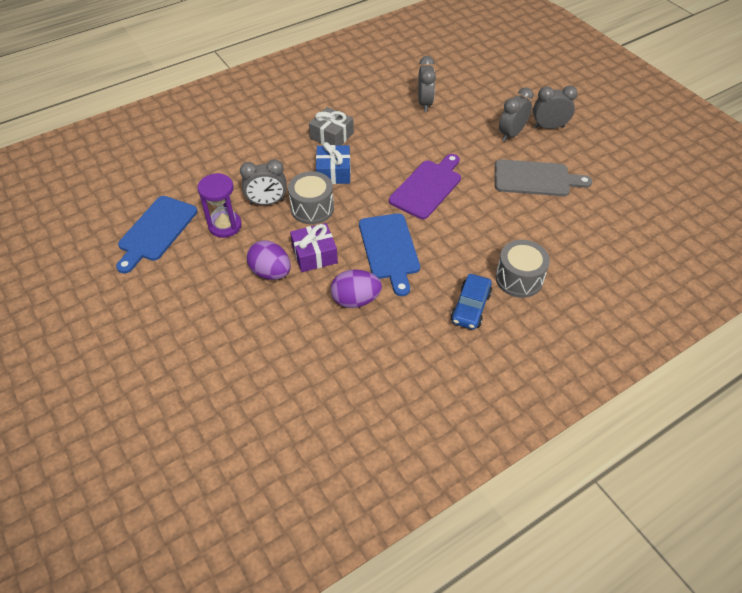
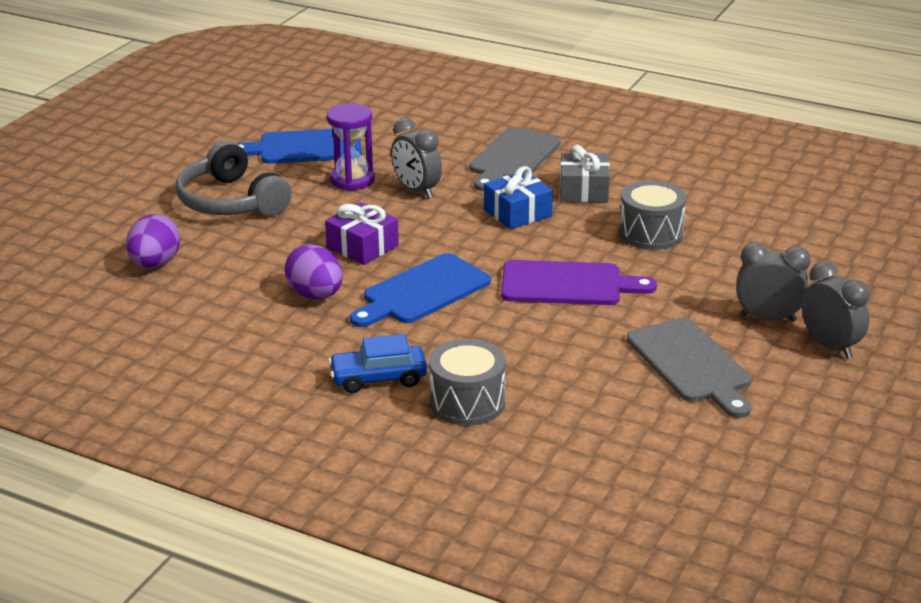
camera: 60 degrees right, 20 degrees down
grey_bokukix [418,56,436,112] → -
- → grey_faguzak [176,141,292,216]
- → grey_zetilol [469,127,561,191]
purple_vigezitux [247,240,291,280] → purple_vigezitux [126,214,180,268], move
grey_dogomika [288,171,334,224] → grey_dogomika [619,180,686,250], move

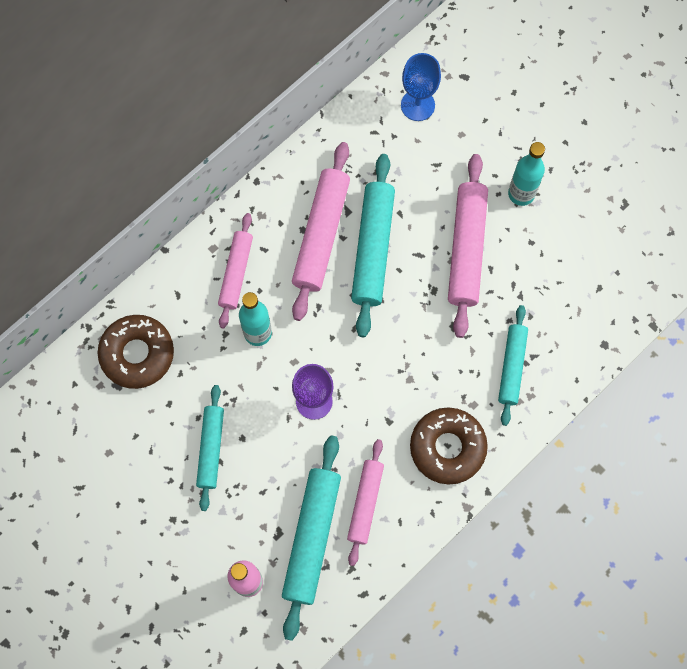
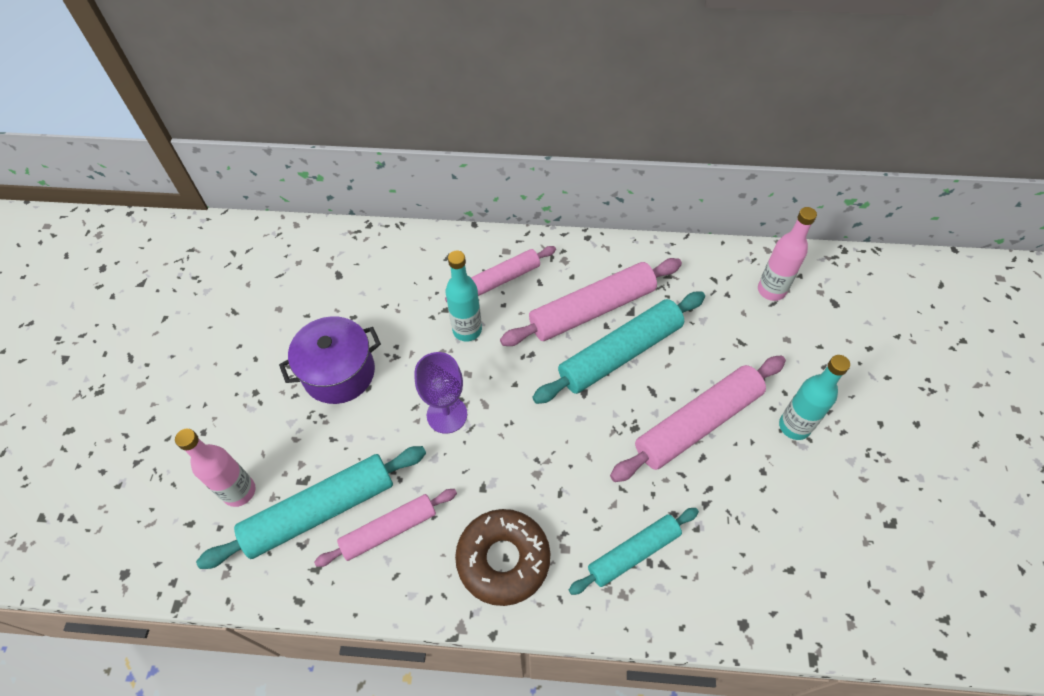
camera: 50 degrees right, 15 degrees down
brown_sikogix [98,315,174,389] → -
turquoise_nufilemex [196,385,224,511] → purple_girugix [279,316,381,404]
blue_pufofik [401,53,441,121] → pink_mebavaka [758,207,817,301]

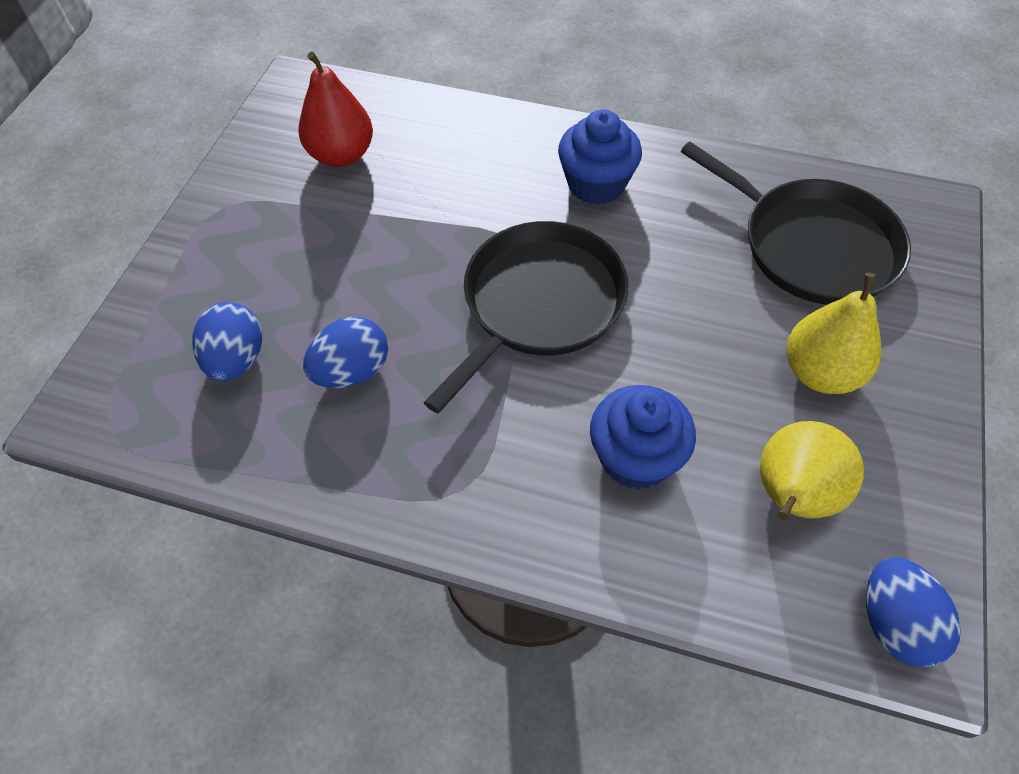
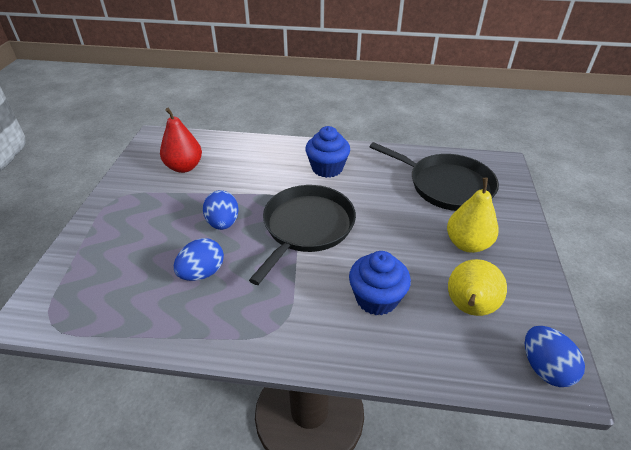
camera: 10 degrees left, 15 degrees down
blue_vigezitux [193,302,262,382] → blue_vigezitux [203,190,239,230], move

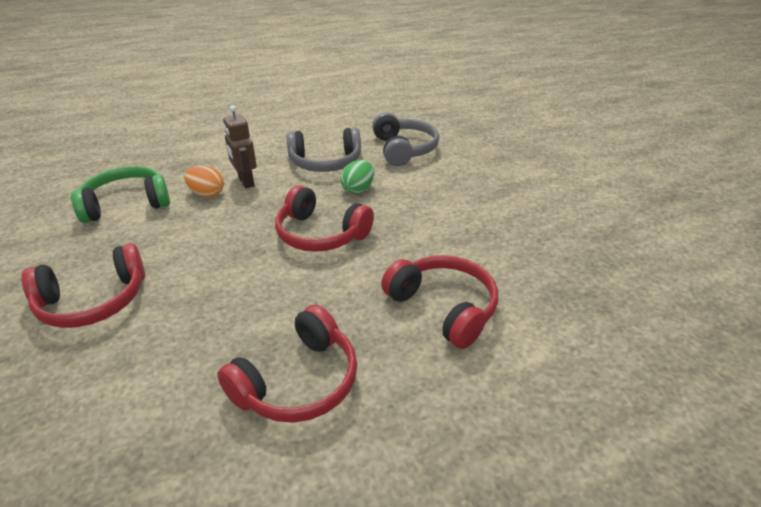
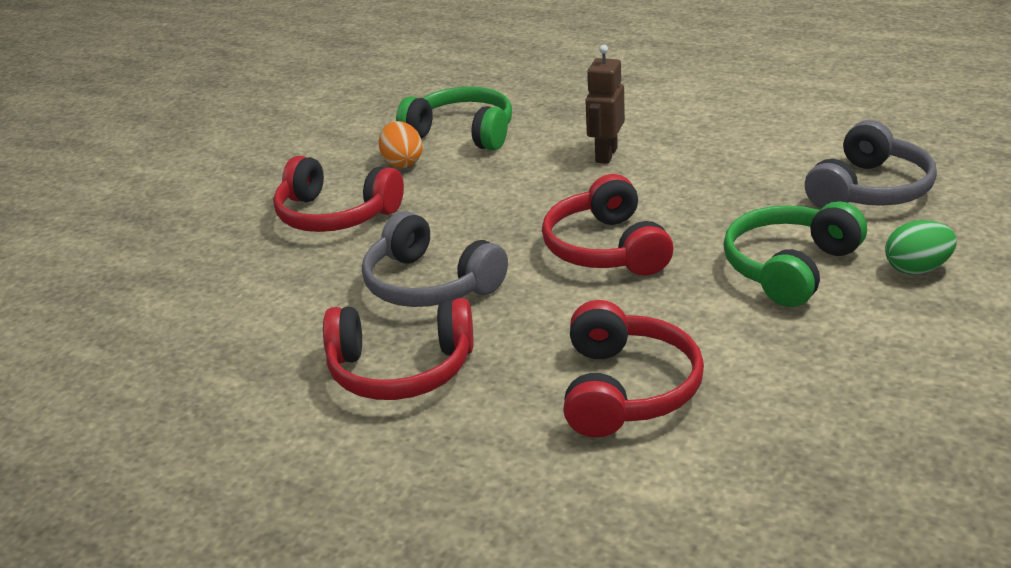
camera: 50 degrees right, 5 degrees down
- → green_faguzak [723,201,867,307]
orange_vigezitux [184,165,224,198] → orange_vigezitux [378,121,423,168], move
grey_faguzak [287,127,361,172] → grey_faguzak [362,211,508,307], move
green_vigezitux [340,160,374,194] → green_vigezitux [885,220,957,275], move

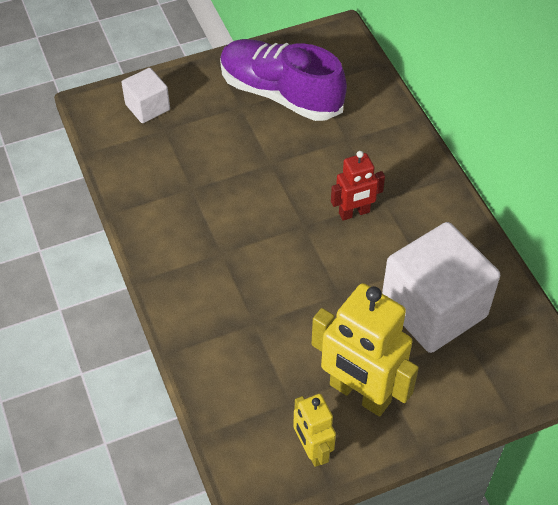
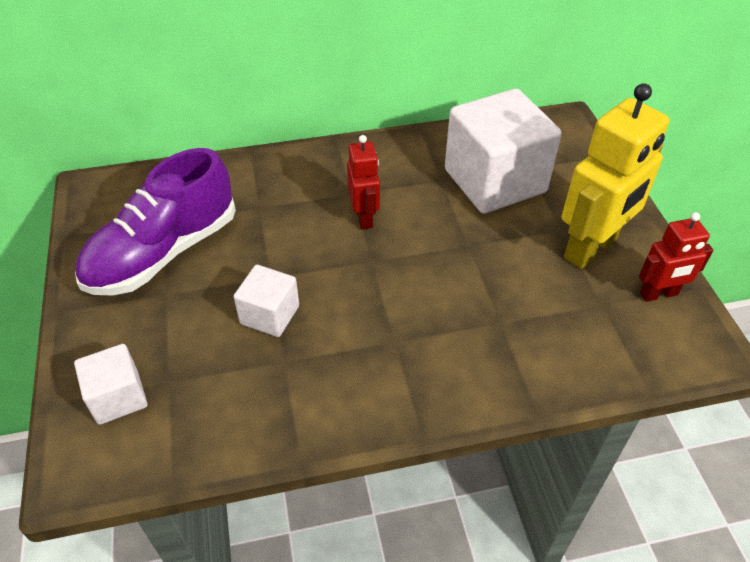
camera: 80 degrees left, 5 degrees down
- → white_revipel [234,265,299,337]
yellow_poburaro [293,394,336,467] → red_poburaro [639,212,713,302]

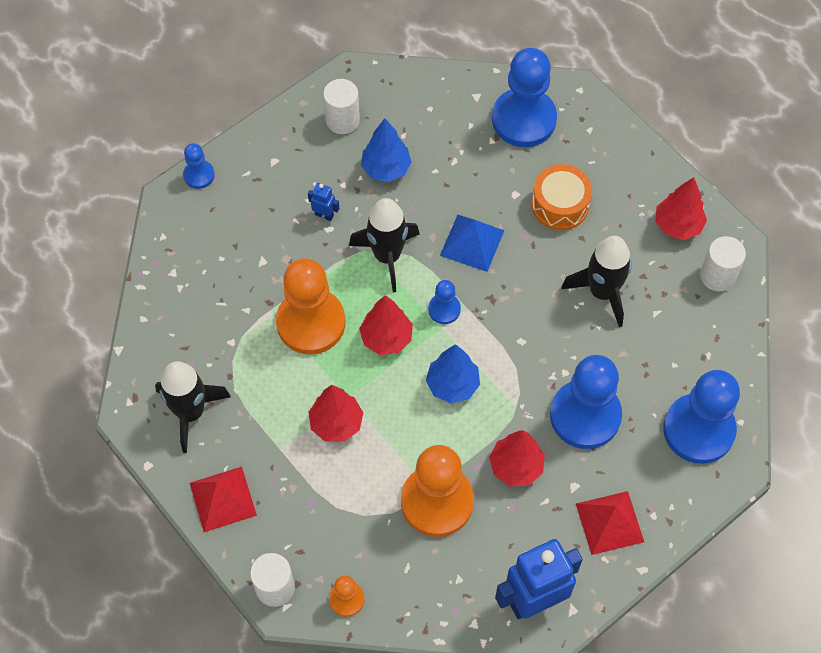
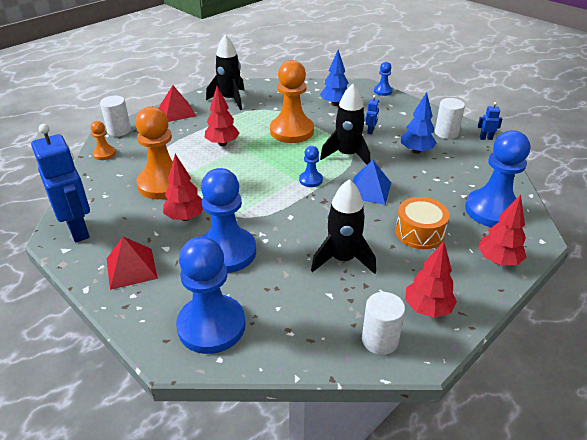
camera: 85 degrees right, 25 degrees down
- → blue_poburaro [478,102,502,140]
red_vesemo [359,295,413,355] → red_vesemo [478,194,526,265], move
blue_vesemo [426,344,480,403] → blue_vesemo [320,50,348,106], move

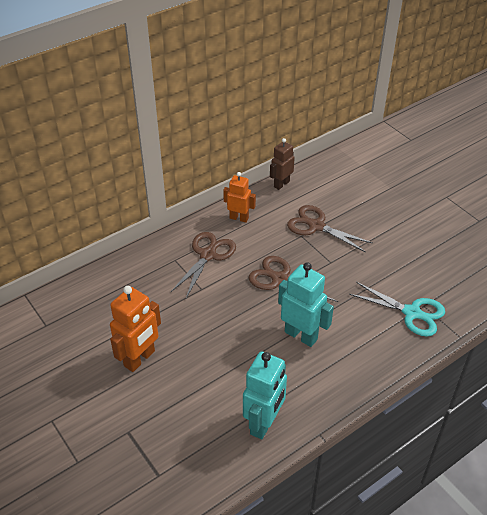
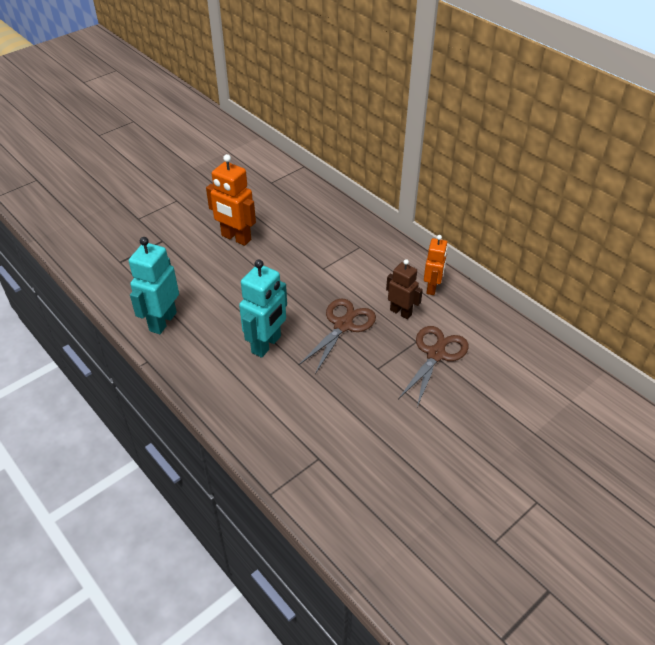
camera: 85 degrees right, 0 degrees up
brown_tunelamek [171,232,236,298] → -
turquoise_tunelamek [349,282,445,336] → -
brown_poburaro [270,138,295,190] → brown_poburaro [386,259,423,319], move
turquoise_poburaro [243,351,287,439] → turquoise_poburaro [129,237,179,334], 90 degrees clockwise

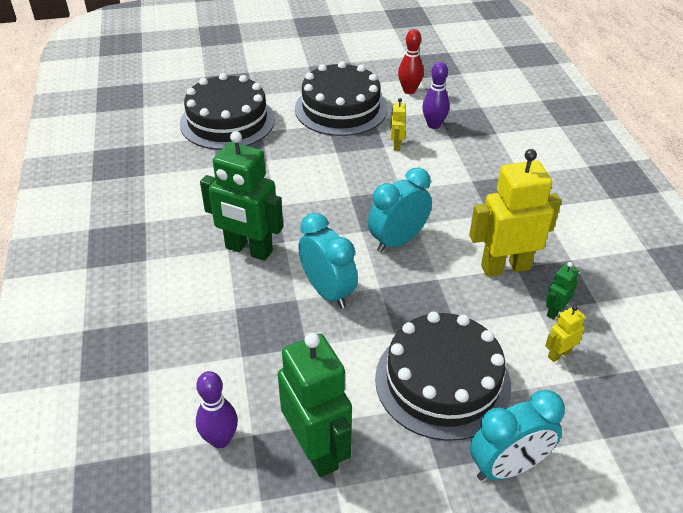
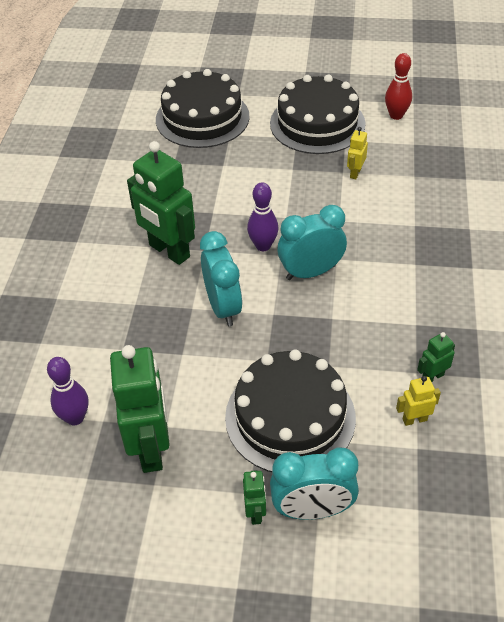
camera: 20 degrees right, 5 degrees up
yellow_poburaro [469,149,561,277] → -
- → green_poburaro [243,470,266,525]
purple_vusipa [422,62,450,129] → purple_vusipa [247,182,279,251], move

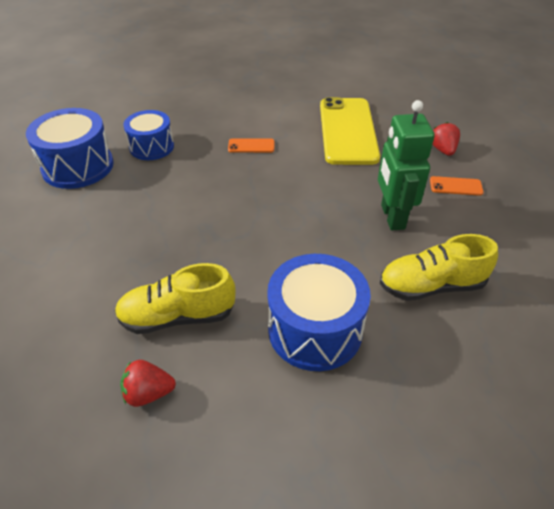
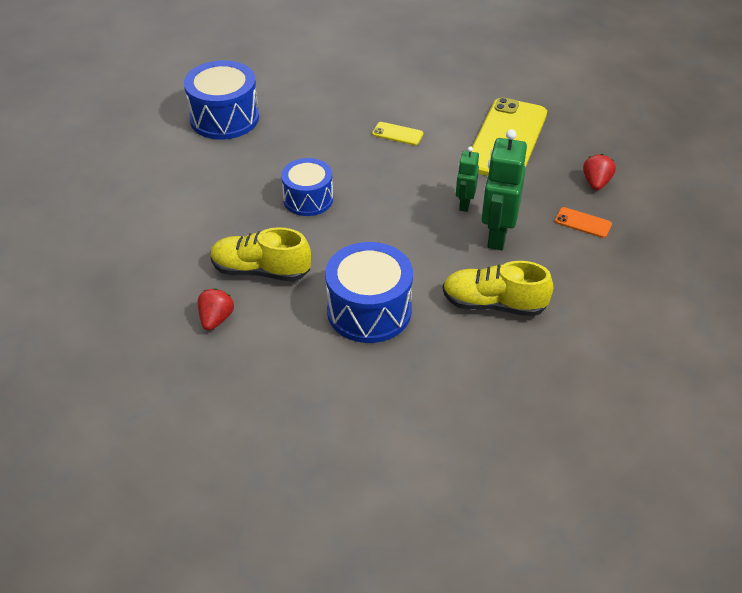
camera: 20 degrees right, 0 degrees up
- → green_poburaro [456,146,479,212]
blue_dogomika [123,110,174,160] → blue_dogomika [281,158,333,216], move
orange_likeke [228,138,274,153] → yellow_likeke [372,122,423,145]
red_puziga [120,360,176,407] → red_puziga [198,288,234,331], 90 degrees clockwise

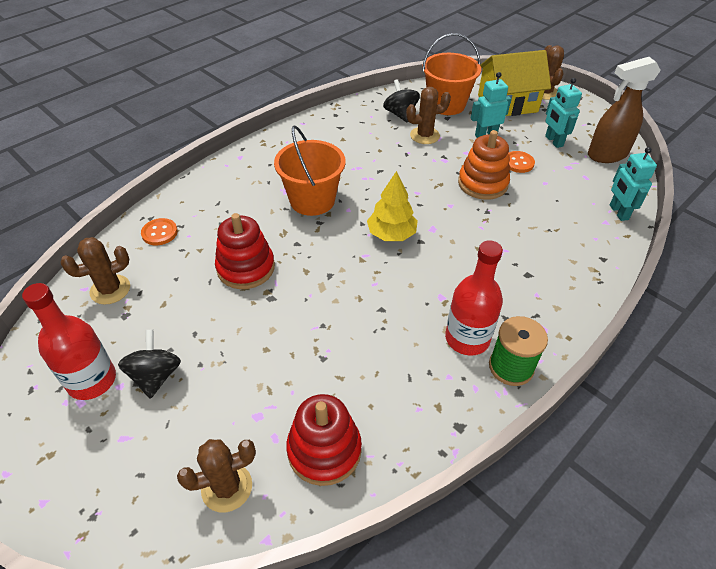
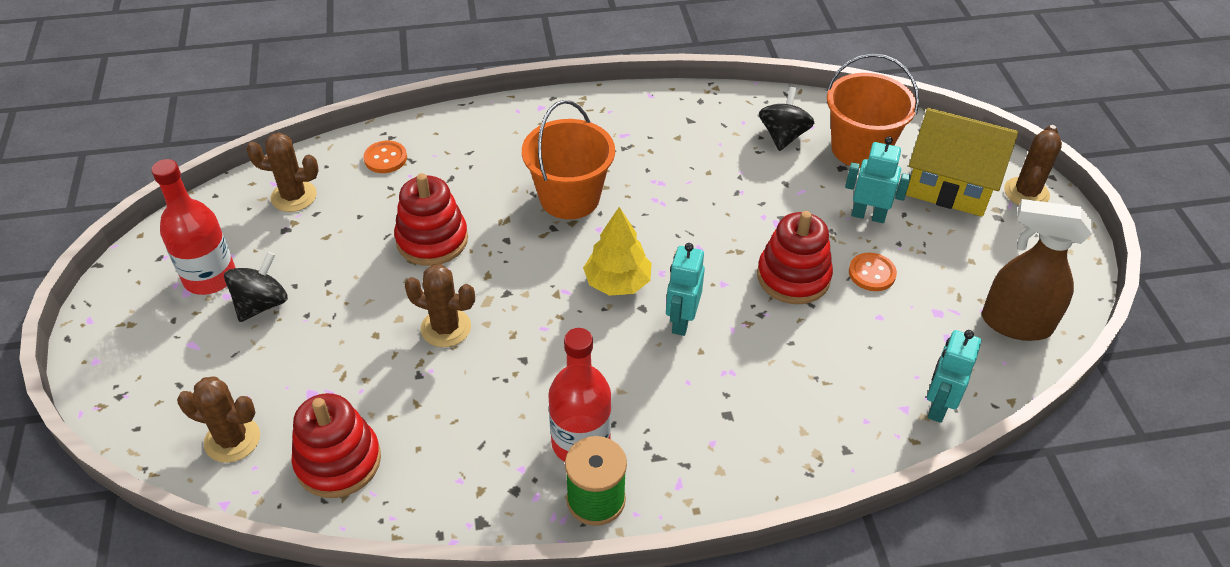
camera: 35 degrees right, 0 degrees up
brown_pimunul [406,87,451,144] → brown_pimunul [404,264,475,347], move
turquoise_poburaro [545,78,582,148] → turquoise_poburaro [666,243,705,336], move
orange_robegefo [458,130,510,200] → red_robegefo [757,211,833,304]

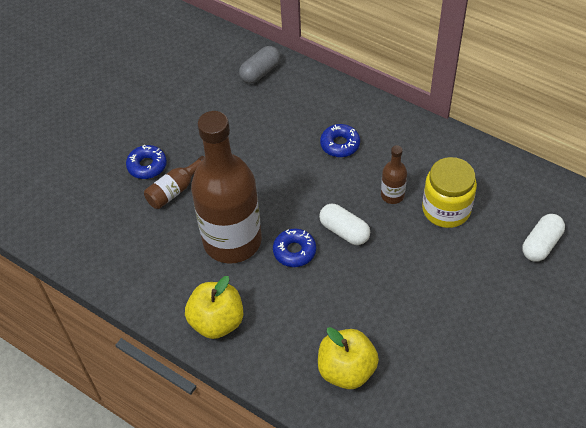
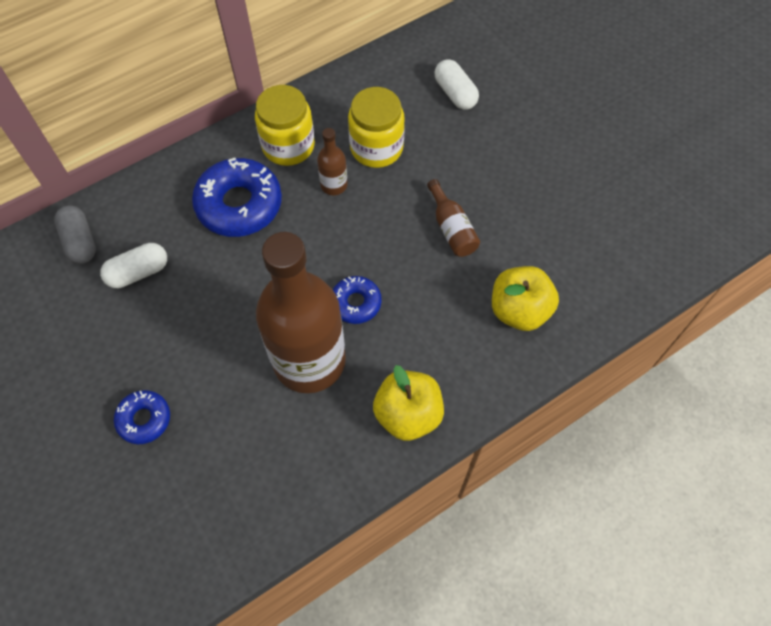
camera: 70 degrees left, 10 degrees up
- → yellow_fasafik [255,85,315,166]
brown_mebavaka [144,156,205,209] → brown_mebavaka [427,179,480,257], move
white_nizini [319,204,370,245] → white_nizini [100,243,167,288], move
blue_sikogix [320,124,360,157] → blue_sikogix [192,158,282,237], x1.81

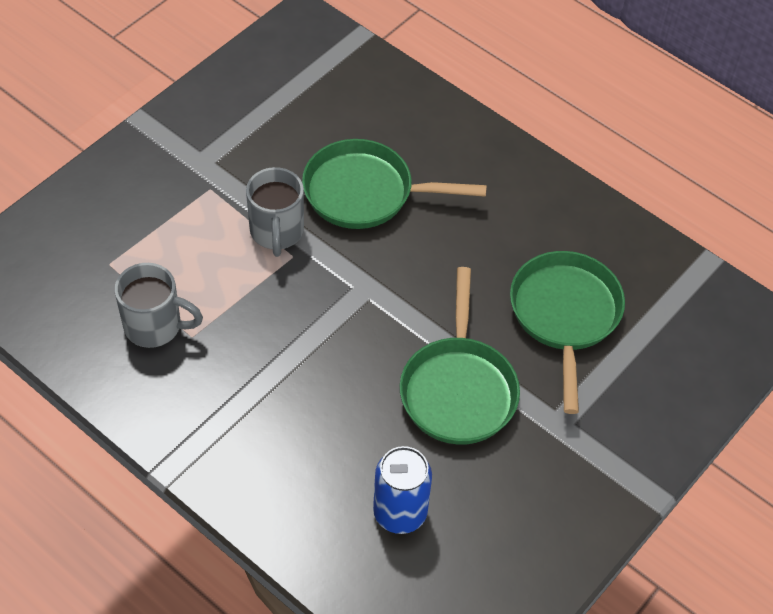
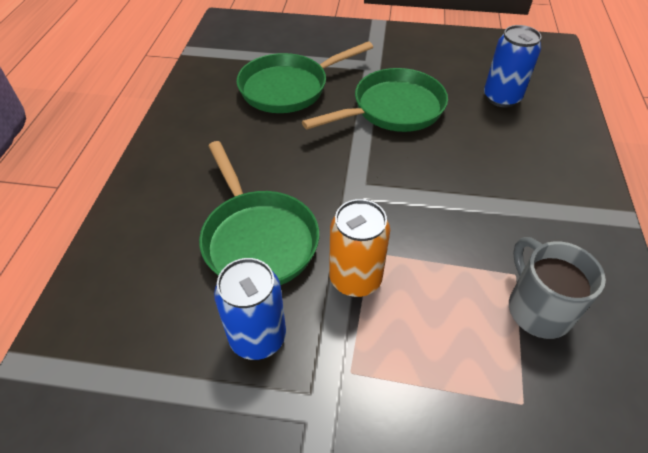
camera: 120 degrees left, 5 degrees down
- → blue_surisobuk [214,258,286,360]
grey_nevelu [246,167,304,257] → orange_surisobuk [329,199,390,297]

